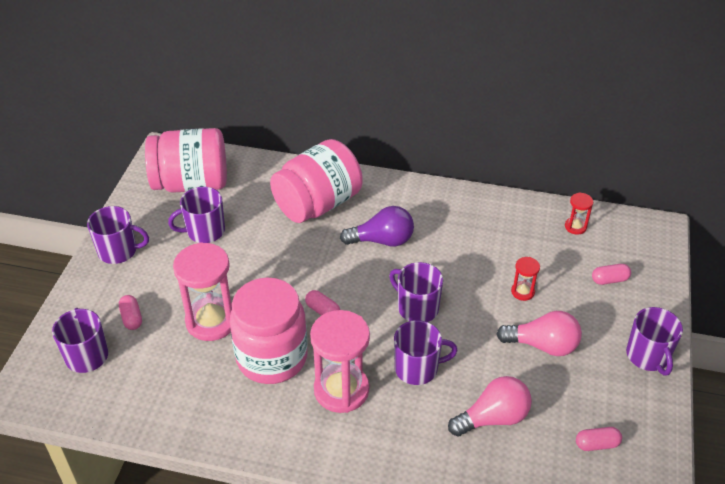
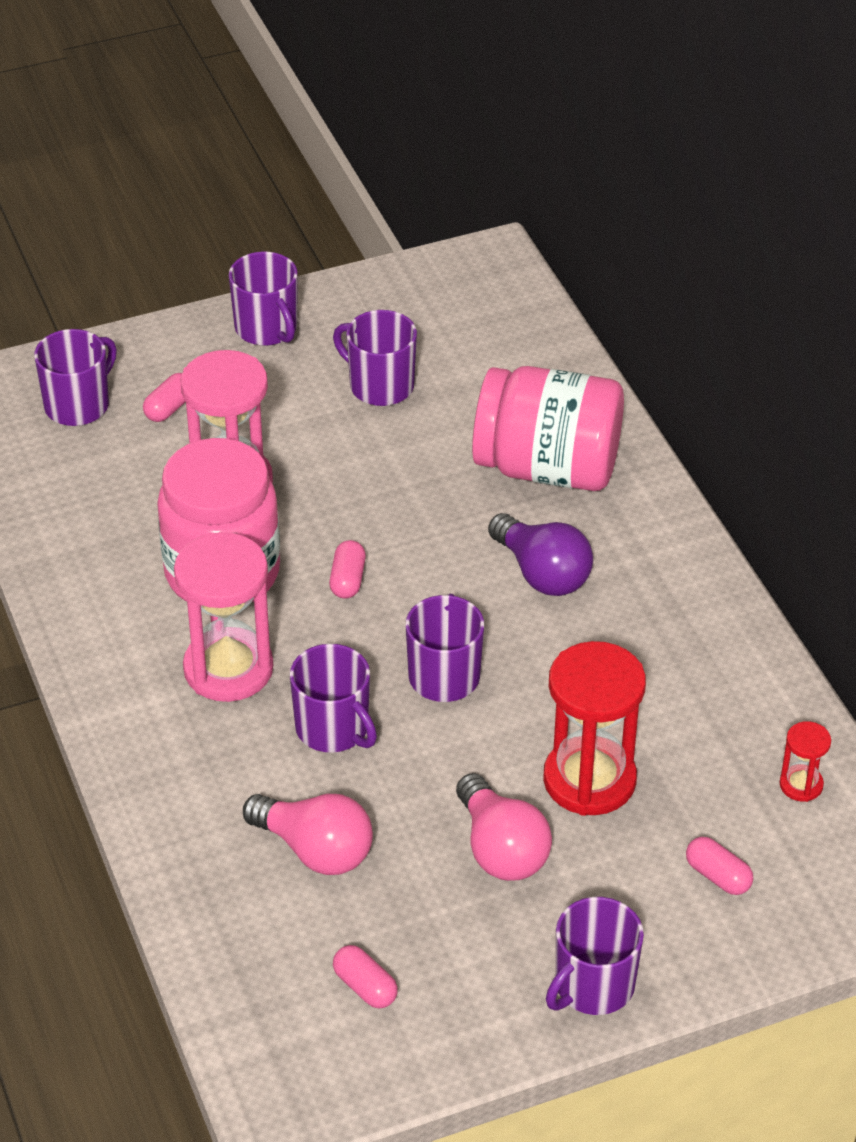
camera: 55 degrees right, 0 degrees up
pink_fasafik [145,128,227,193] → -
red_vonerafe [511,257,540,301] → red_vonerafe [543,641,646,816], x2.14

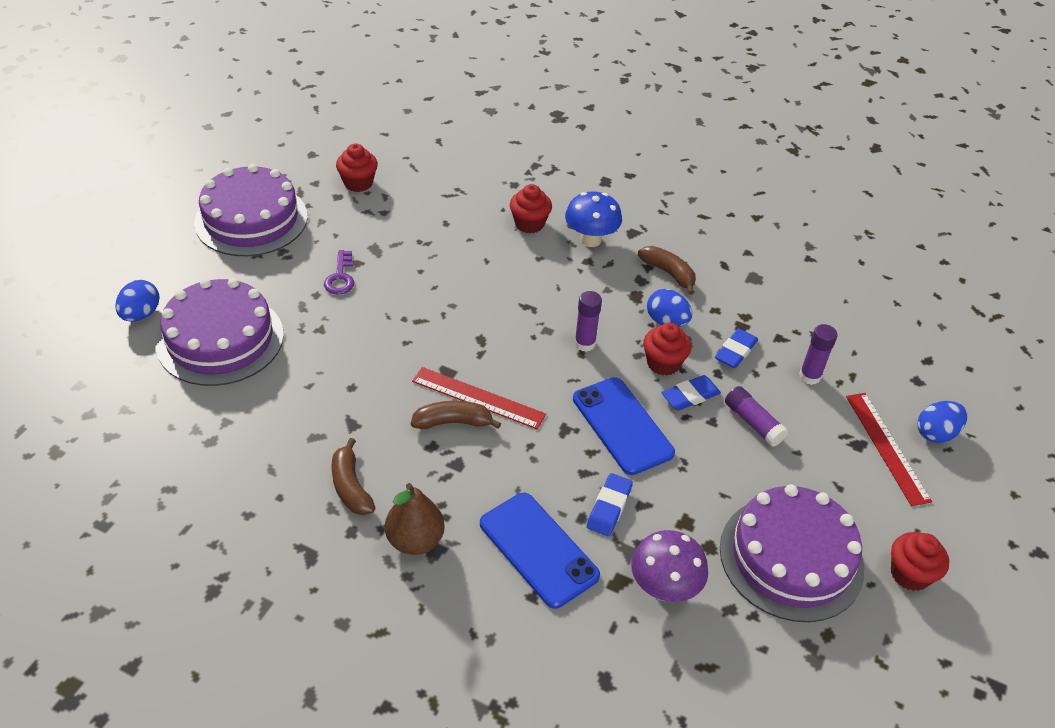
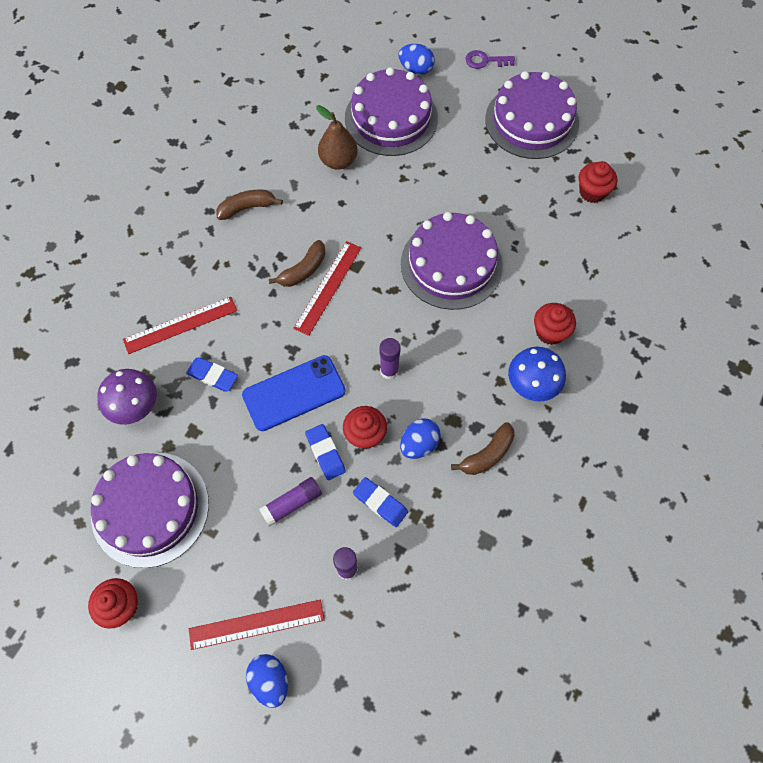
camera: 95 degrees right, 20 degrees up
- → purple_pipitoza [401,212,503,310]
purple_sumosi [324,250,354,295] → purple_sumosi [465,50,515,69], move
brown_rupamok [385,483,445,555] → brown_rupamok [316,105,358,170], move
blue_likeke [480,493,600,609] → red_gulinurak [123,297,237,354]
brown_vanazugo [411,401,501,429] → brown_vanazugo [269,240,325,287], 45 degrees clockwise

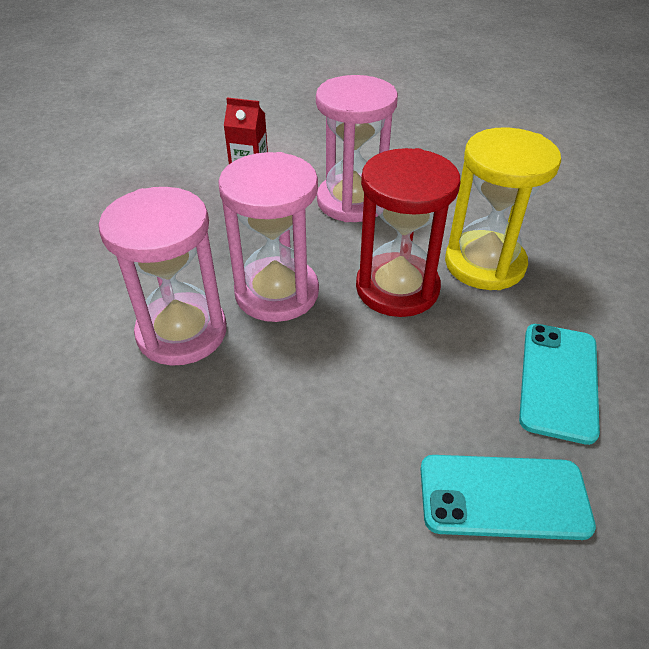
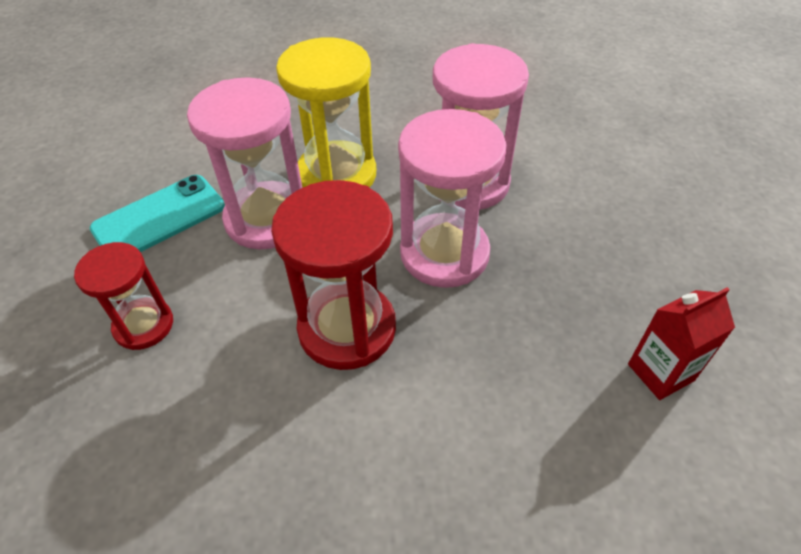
camera: 140 degrees right, 5 degrees up
pink_vonerafe [316,75,398,222] → pink_vonerafe [187,77,302,249], move
yellow_vonerafe [445,127,561,290] → yellow_vonerafe [276,38,376,188], move
turquoise_likeke [519,324,600,445] → red_vonerafe [74,242,173,350]

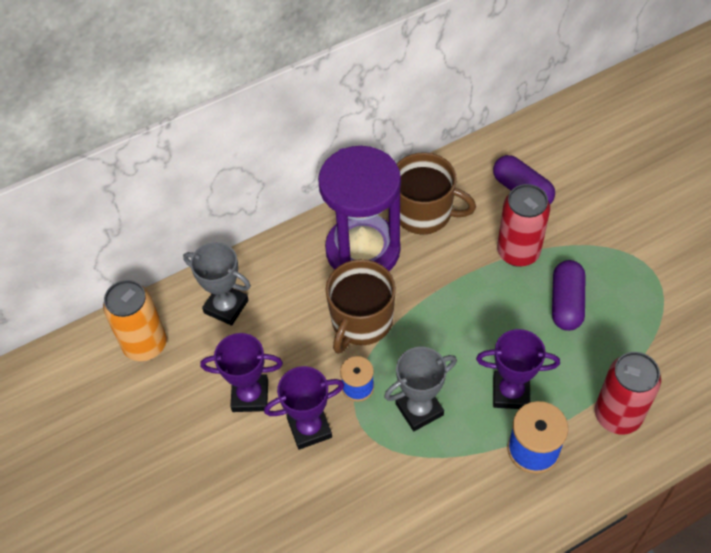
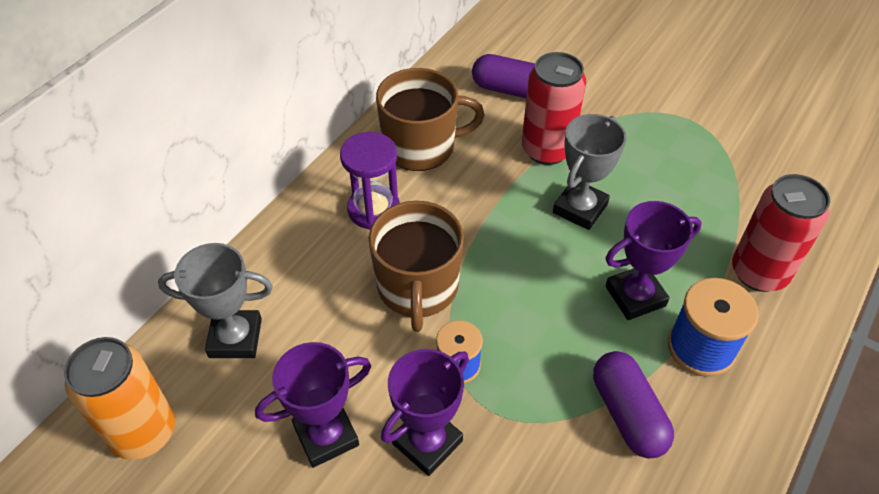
camera: 30 degrees left, 5 degrees down
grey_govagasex [384,347,457,431] → grey_govagasex [553,114,627,230], move
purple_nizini [552,260,585,331] → purple_nizini [593,351,674,458], move
purple_vonerafe [318,146,401,271] → purple_vonerafe [340,132,400,230], x0.55

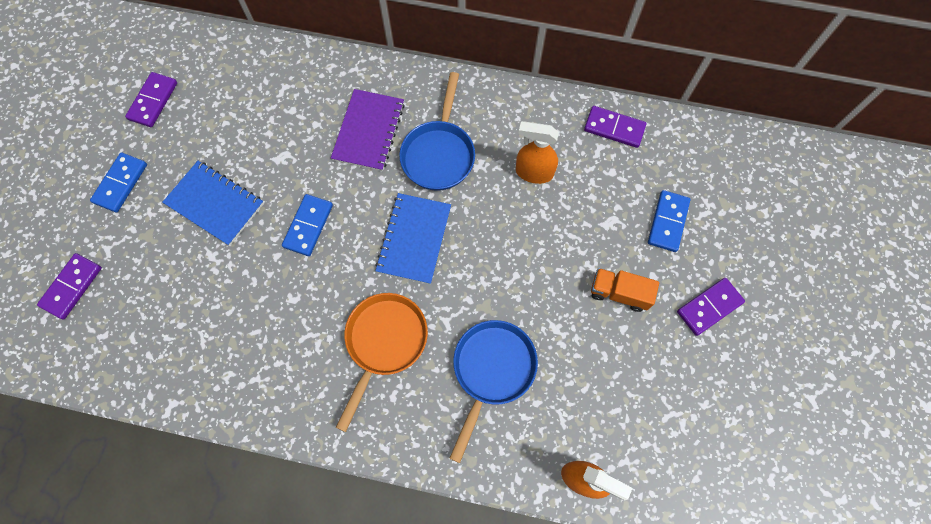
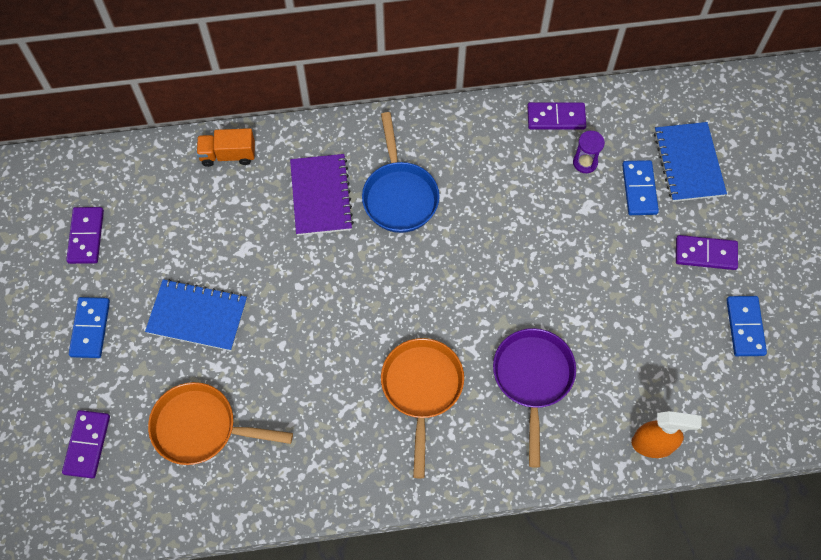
camera: 20 degrees left, 5 degrees down
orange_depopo [516,121,559,184] → -
- → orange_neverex [148,382,293,465]
- → purple_vonerafe [573,131,605,173]
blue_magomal [282,194,333,256] → blue_magomal [726,296,767,356], move
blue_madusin [375,193,451,284] → blue_madusin [654,122,727,202], move
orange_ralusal [591,268,659,312] → orange_ralusal [197,128,255,167], move
blue_neverex [449,320,538,463] → purple_neverex [493,328,576,468]
purple_magomal [677,278,745,336] → purple_magomal [676,235,738,270], 60 degrees clockwise

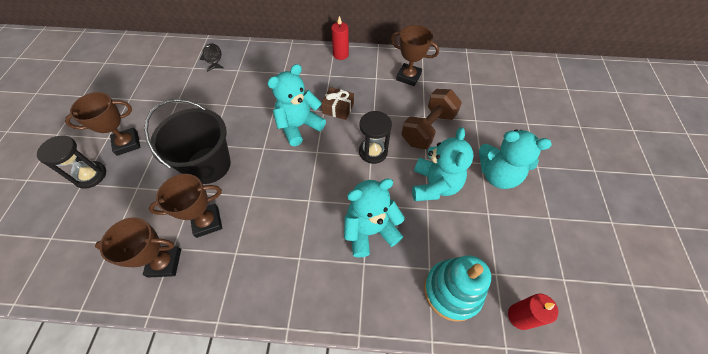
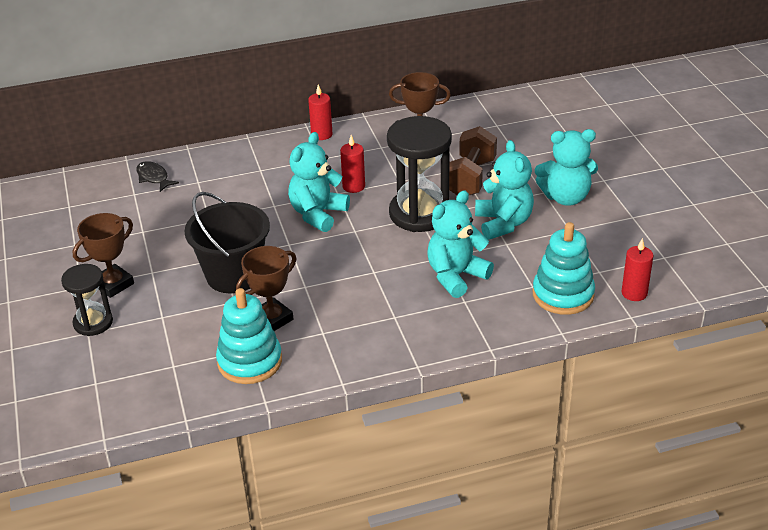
camera: 20 degrees left, 20 degrees down
brown_govagasex [95,217,181,278] → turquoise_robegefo [216,288,282,384]
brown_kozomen [321,87,354,120] → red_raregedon [340,135,365,193]
black_vonerafe [359,111,392,164] → black_vonerafe [387,116,452,232], x1.74

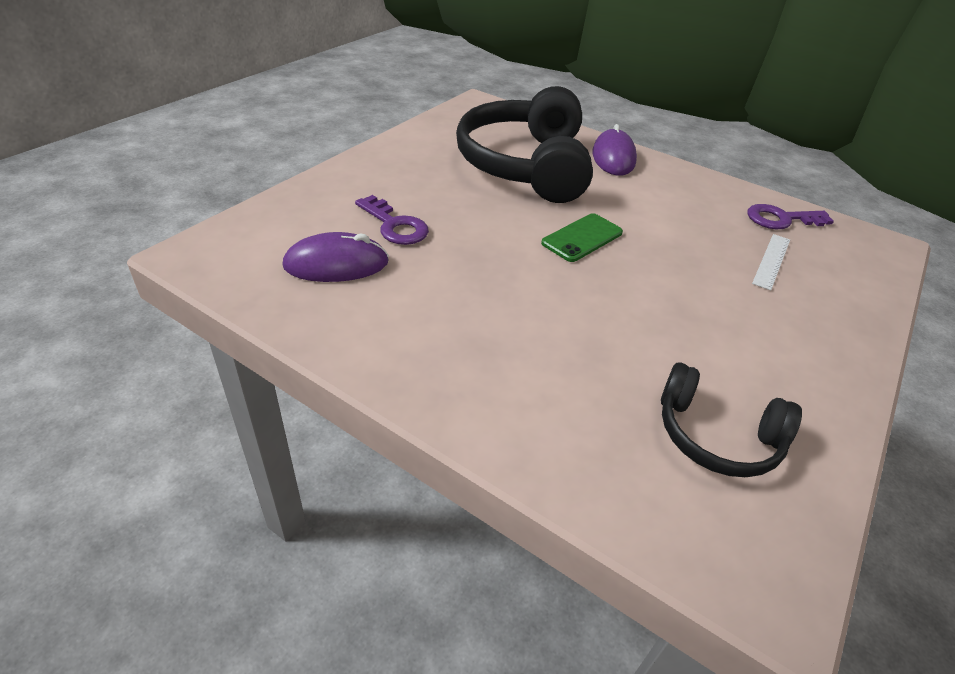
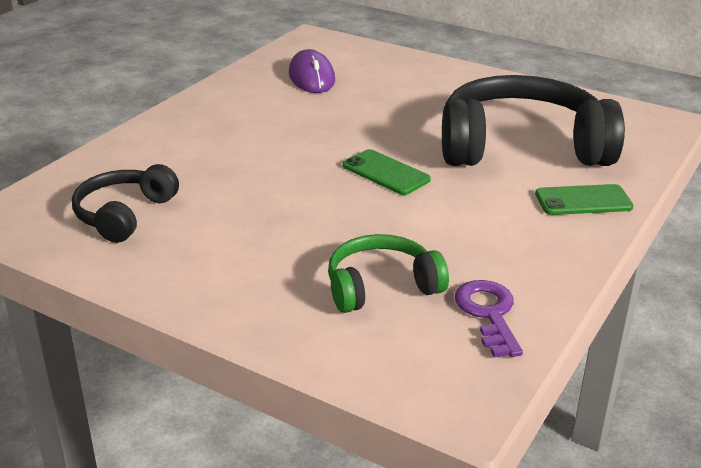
camera: 90 degrees right, 10 degrees down
purple_sumosi [355,195,429,245] → -
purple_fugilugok [593,124,637,176] → green_likeke [535,184,634,215]
white_gulinurak [752,234,790,291] → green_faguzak [328,234,449,313]

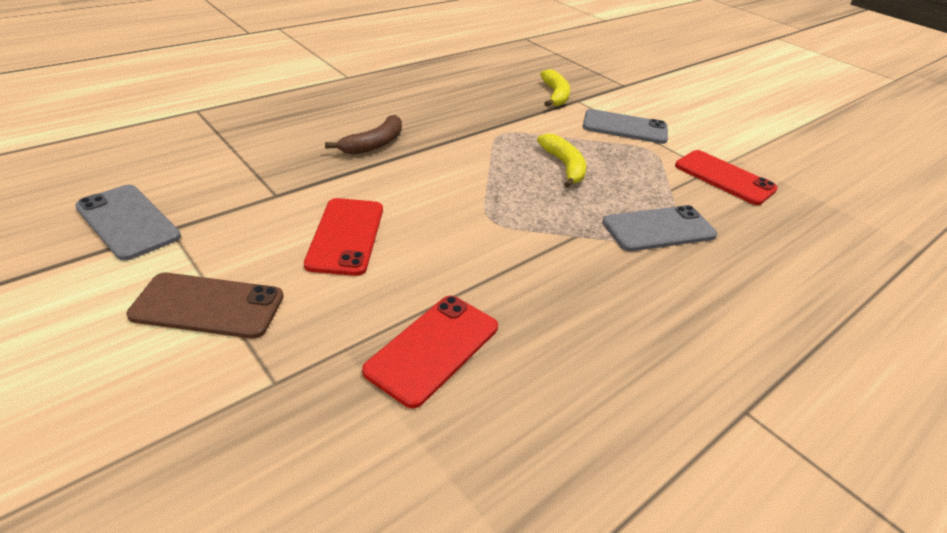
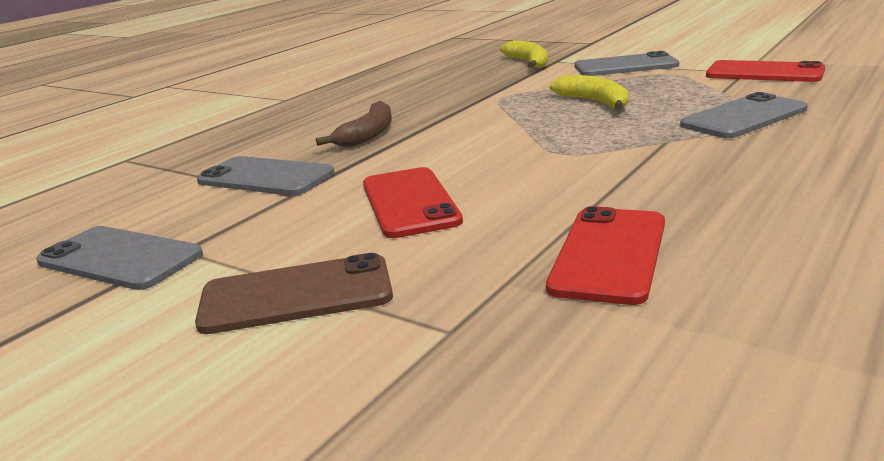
camera: 10 degrees left, 15 degrees down
- → grey_likeke [197,156,335,196]

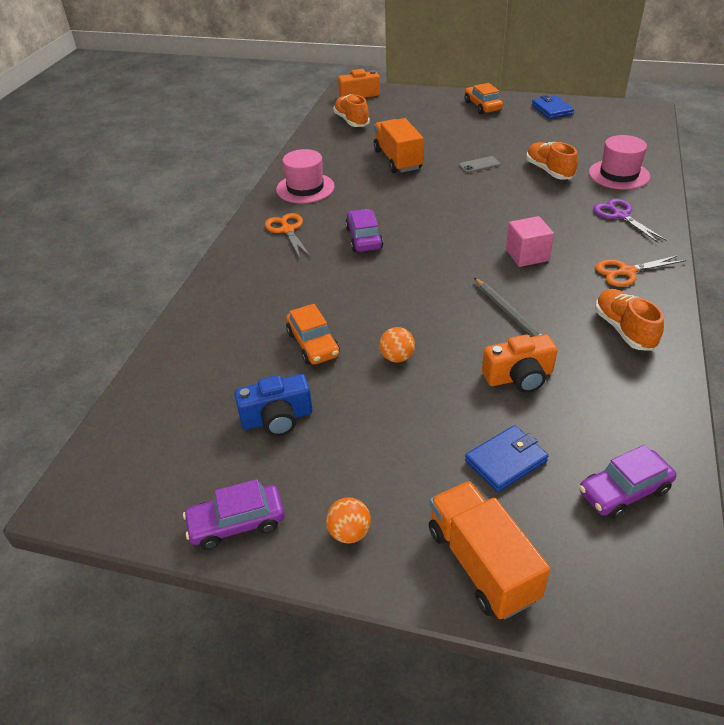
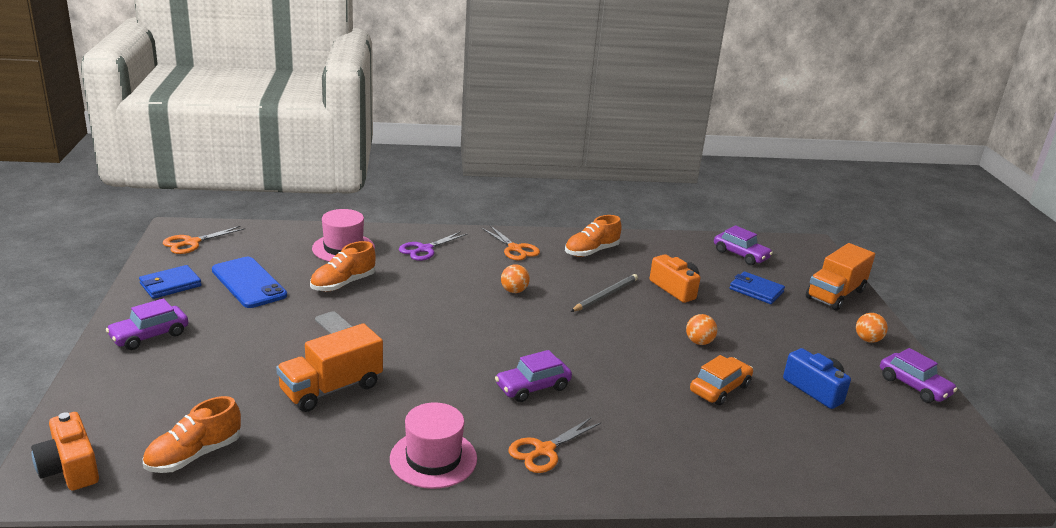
camera: 115 degrees left, 15 degrees down
- → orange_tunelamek [163,226,245,254]
- → blue_likeke [212,257,287,308]
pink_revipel [506,216,554,267] → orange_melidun [501,264,530,293]
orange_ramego [465,83,503,114] → purple_ramego [106,298,188,350]

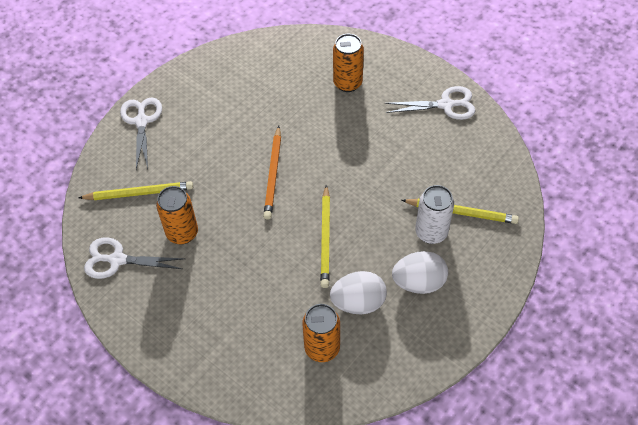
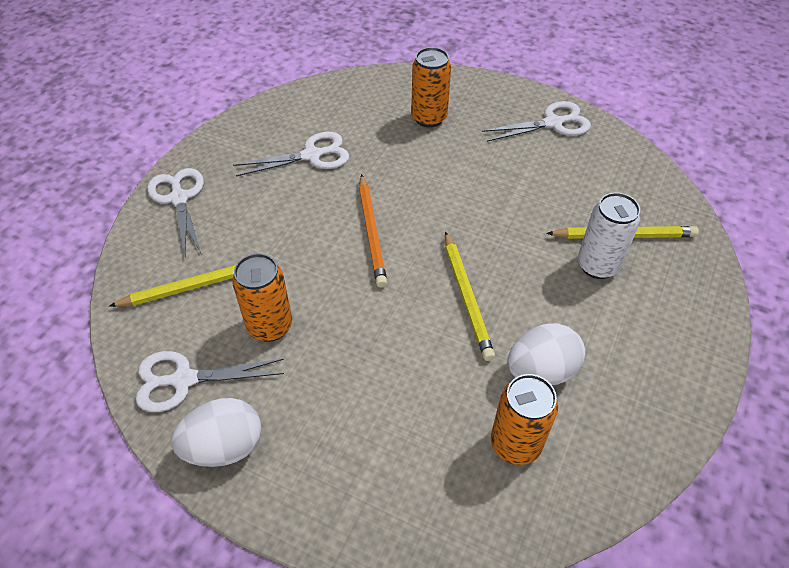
camera: 15 degrees left, 5 degrees down
- → white_tunelamek [233,132,349,176]
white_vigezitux [392,251,448,294] → white_vigezitux [171,398,261,467], move

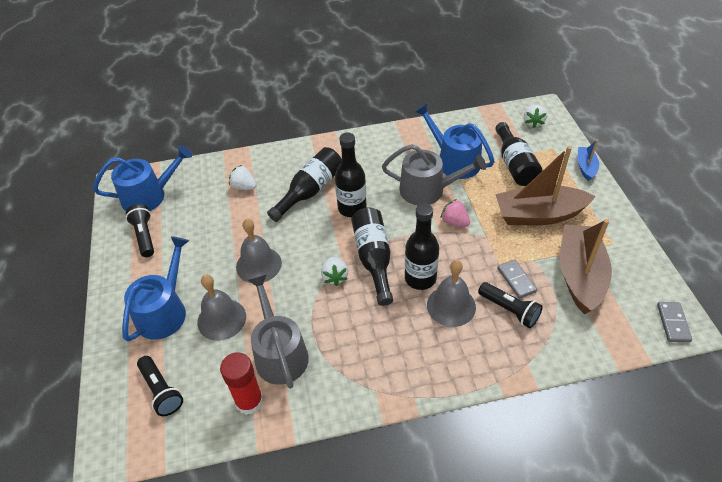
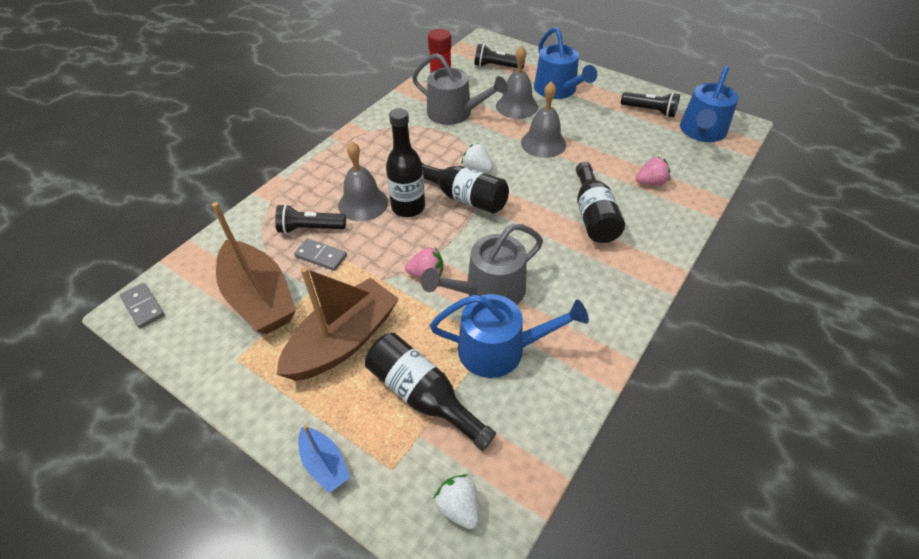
camera: 135 degrees right, 0 degrees up
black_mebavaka [335,132,366,217] → -
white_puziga [229,165,257,190] → pink_puziga [636,157,671,185]

